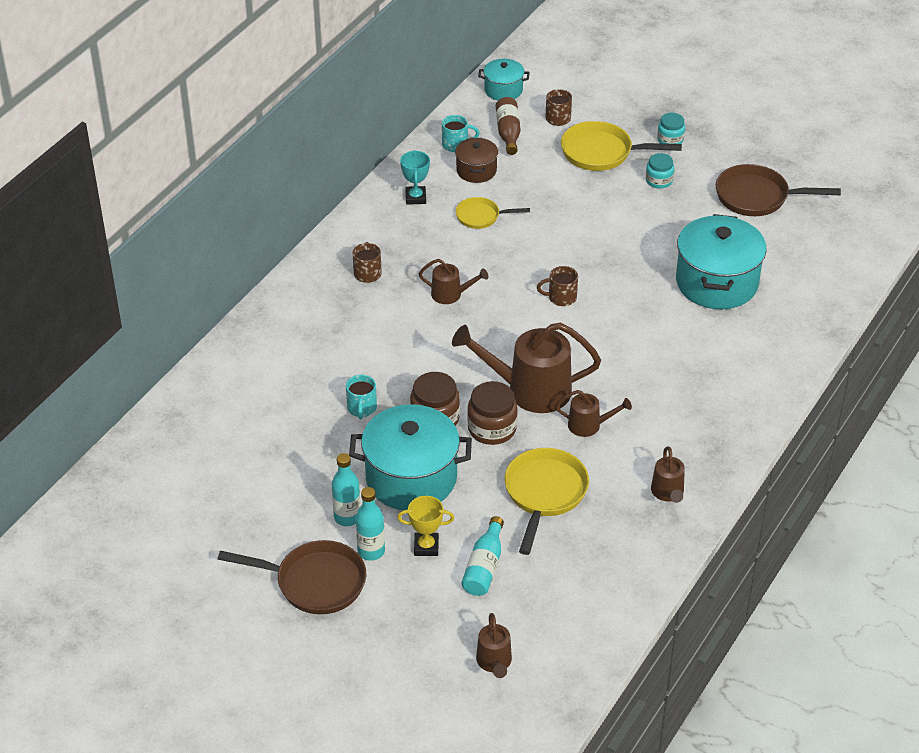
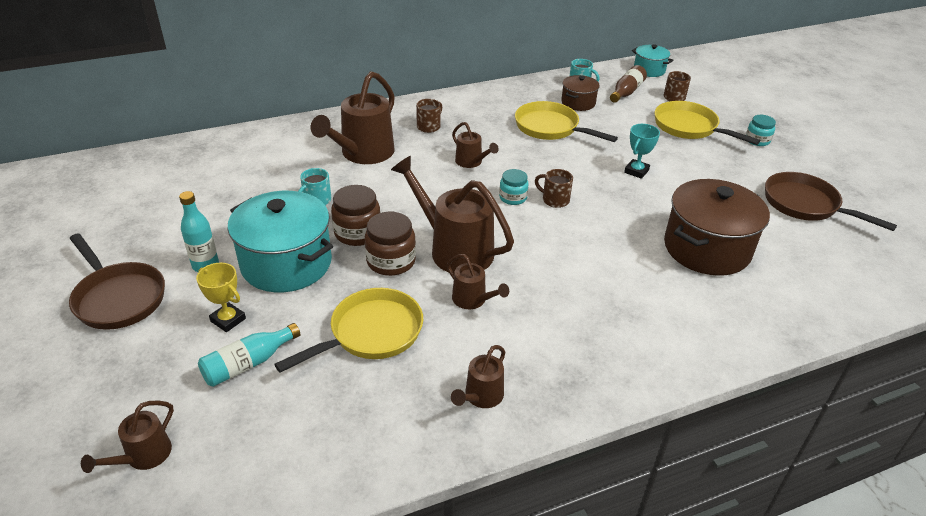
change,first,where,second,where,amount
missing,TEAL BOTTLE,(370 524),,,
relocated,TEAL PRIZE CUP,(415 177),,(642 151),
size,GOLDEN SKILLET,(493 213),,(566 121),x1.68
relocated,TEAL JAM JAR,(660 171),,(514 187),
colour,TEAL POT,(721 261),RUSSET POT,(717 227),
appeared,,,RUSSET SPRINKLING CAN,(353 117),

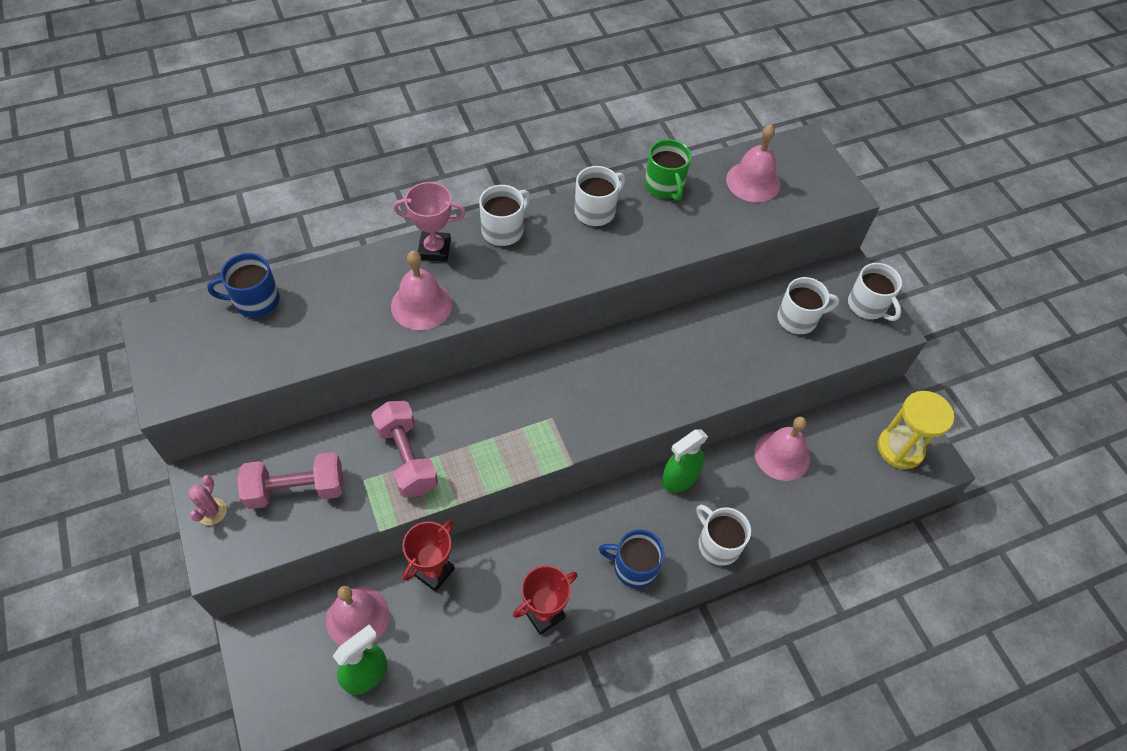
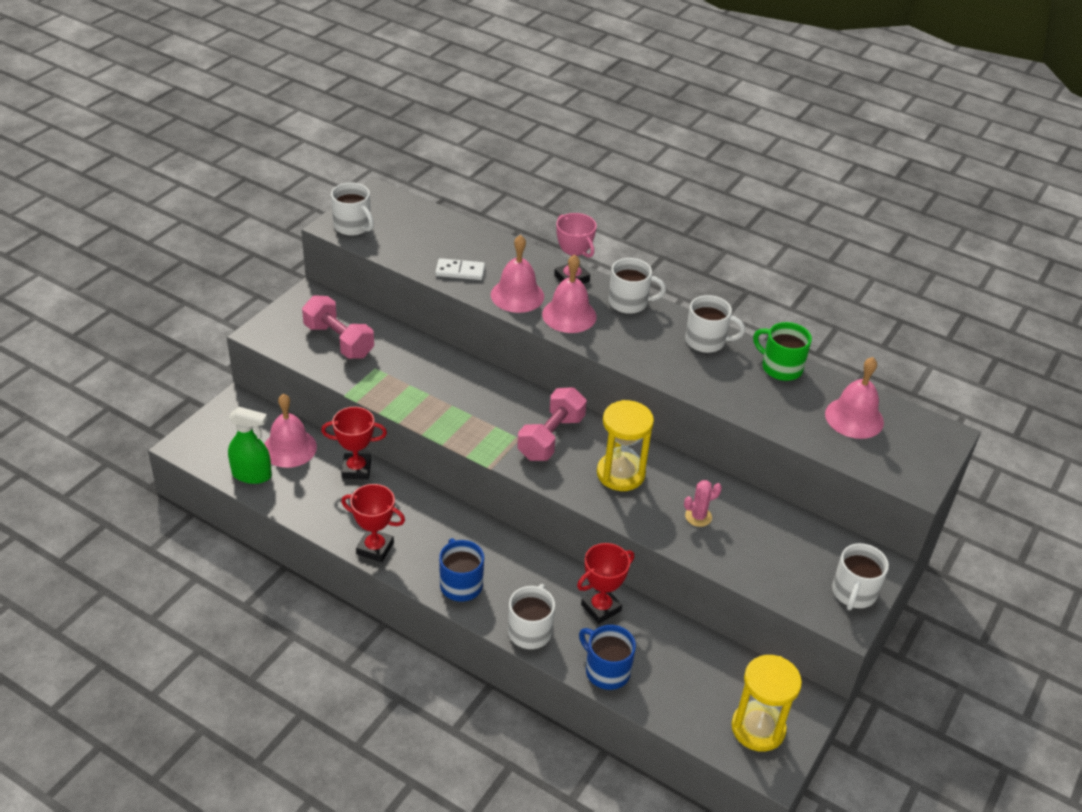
change,first,where,second,where,amount
relocated,PINK SAGUARO CACTUS,(207 500),,(703 503),
relocated,ROYAL BLUE COFFEE MUG,(243 285),,(607 657),
relocated,PINK FREE WEIGHT,(404 449),,(552 424),
spun,EMERALD COFFEE MUG,(668 170),,(782 351),90 degrees clockwise
missing,EMERALD SPRAYER,(685 460),,,
relocated,PINK SCHOOL BELL,(782 449),,(569 293),
relocated,PURE WHITE COFFEE MUG,(808 305),,(352 209),
appeared,,,PURE WHITE DOMINO PIECE,(460 269),
appeared,,,SCARLET PRIZE CUP,(605 583),
appeared,,,GOLDEN SANDGLASS,(625 445),

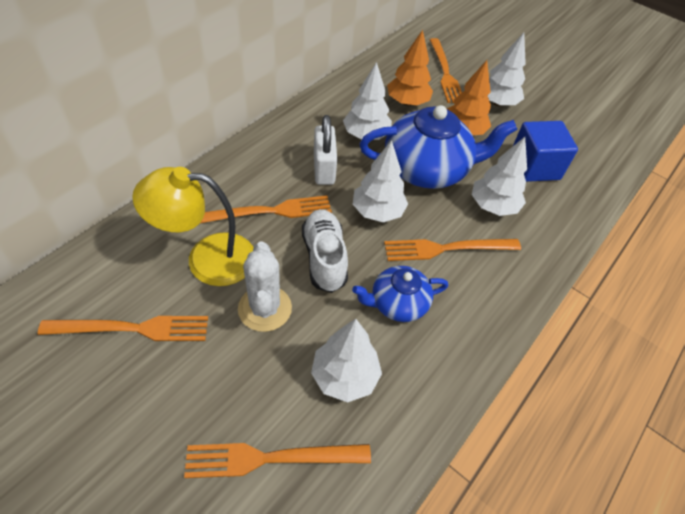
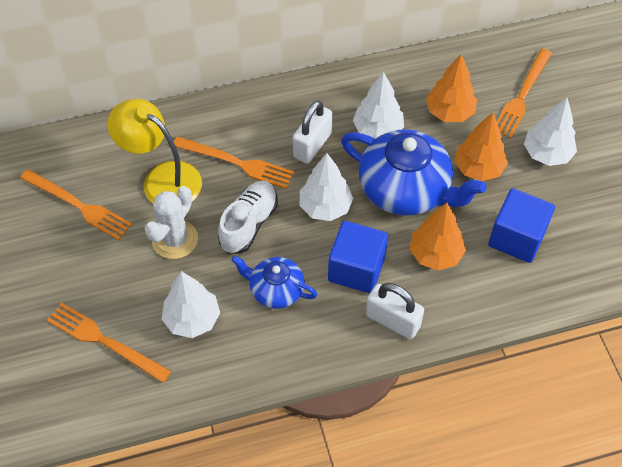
change,first,where,second,where,amount
exchanged,BRIGHT ORANGE DINNER FORK,(452 250),ROYAL BLUE CUBE,(358 257),
colour,PURE WHITE TOY TREE,(499 176),BRIGHT ORANGE TOY TREE,(437 237),
appeared,,,PURE WHITE PADLOCK,(395 311),

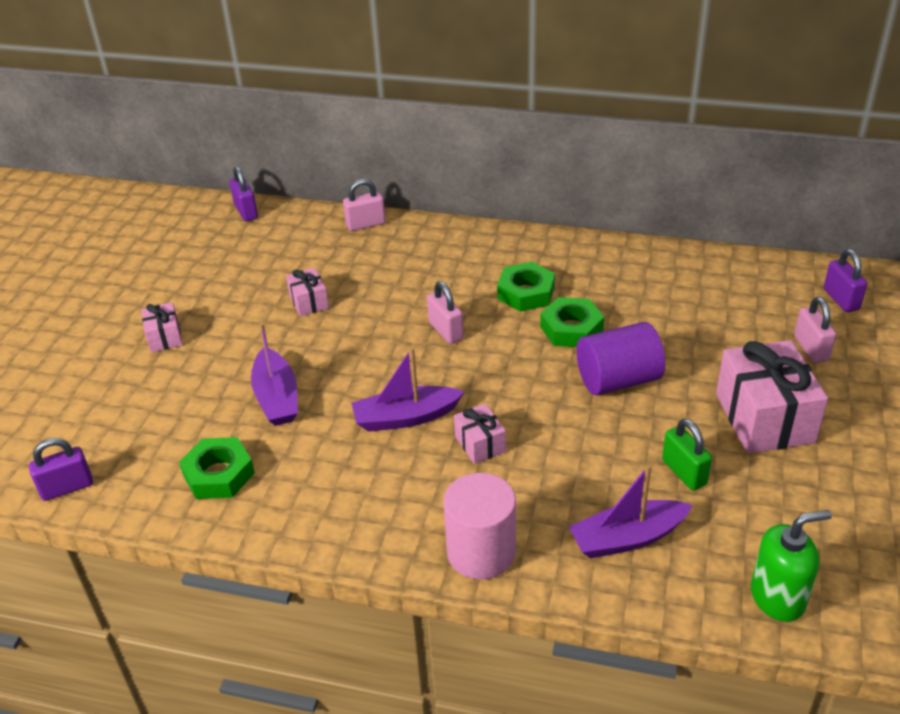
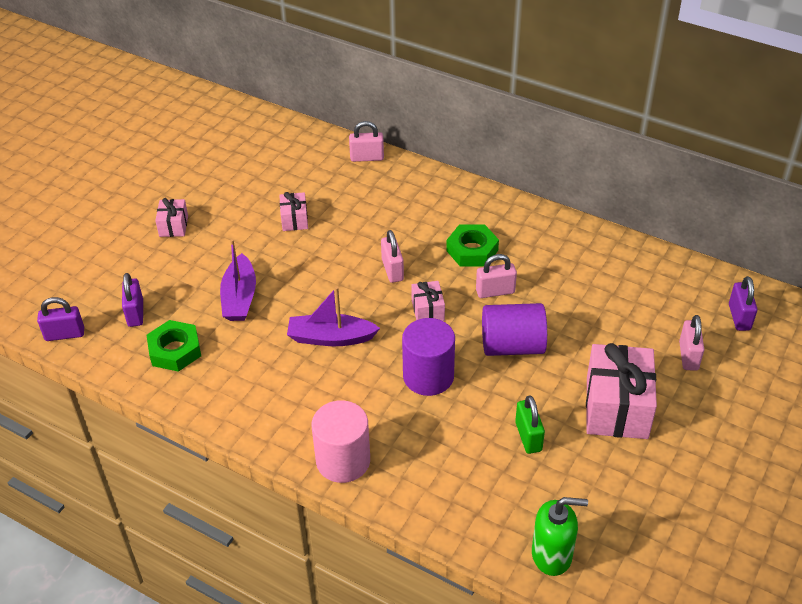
change,first,where,second,where,amount
relocated,VIOLET PADLOCK,(244 194),,(132 300),
relocated,PINK PRESENT,(480 434),,(428 301),
exchanged,EMERALD HEXAGON NUT,(572 322),PINK PADLOCK,(496 276),
missing,VIOLET TOY BOAT,(631 511),,,
appeared,,,VIOLET CYLINDER SHAPE,(428 357),

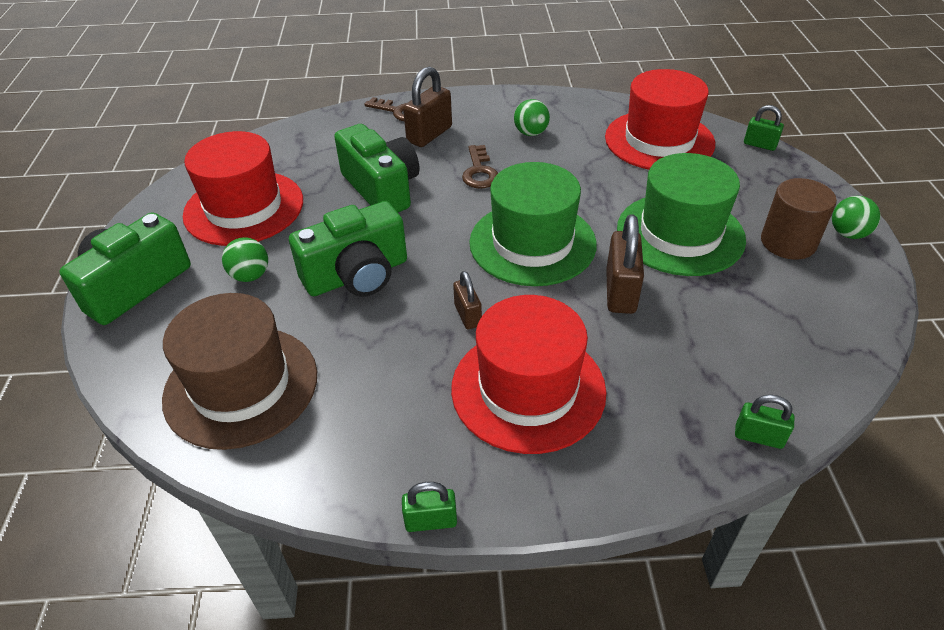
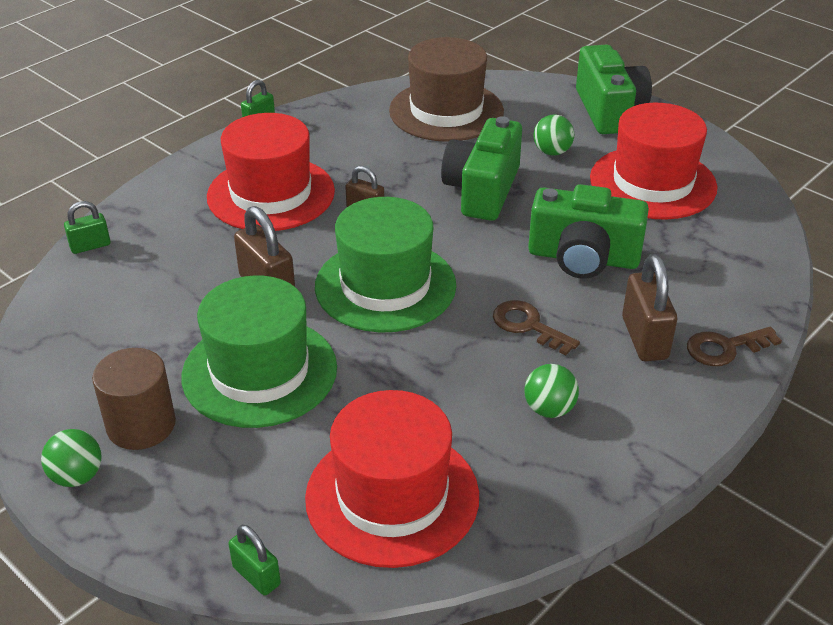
change,first,where,second,where,amount
spun,EMERALD PADLOCK,(764 128),,(254 560),60 degrees clockwise

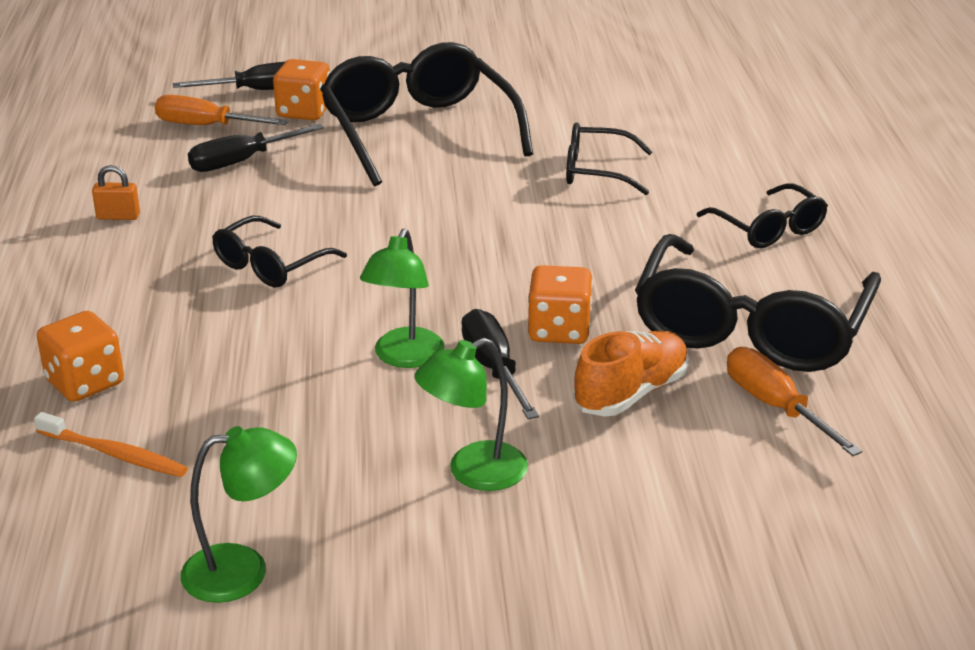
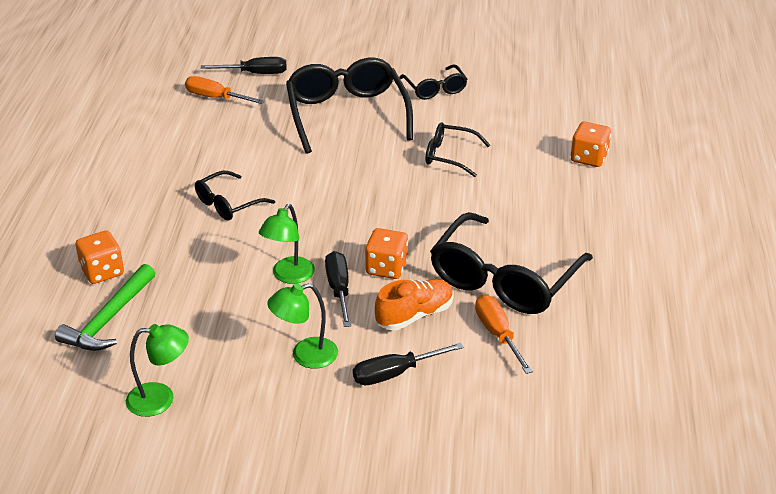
change,first,where,second,where,amount
exchanged,BRIGHT ORANGE TOOTH BRUSH,(111 444),EMERALD CLAW HAMMER,(105 307),
missing,BRIGHT ORANGE PADLOCK,(116 192),,,
relocated,BLACK FLAT SCREWDRIVER,(256 148),,(408 364),
relocated,BRIGHT ORANGE GAME DIE,(301 89),,(591 144),
relocated,BLACK GLASSES,(762 215),,(433 82),

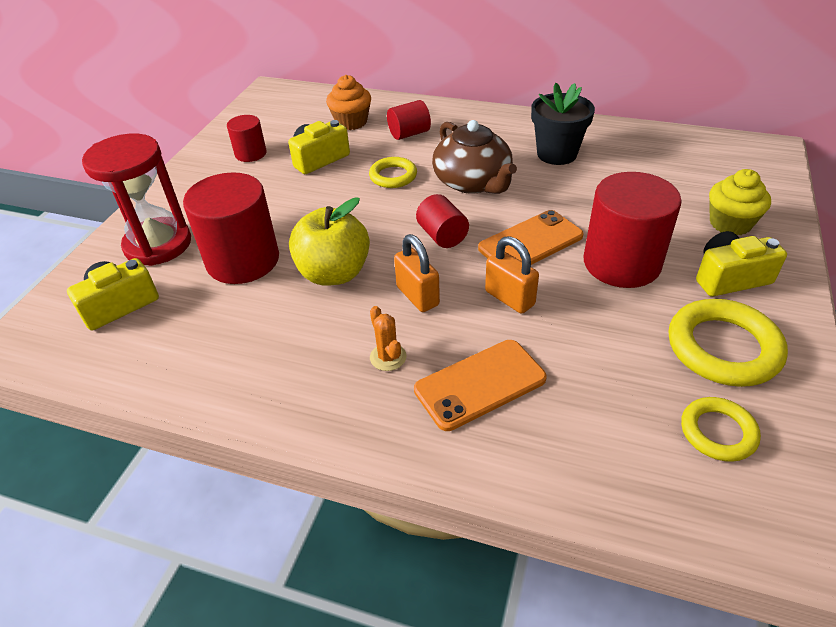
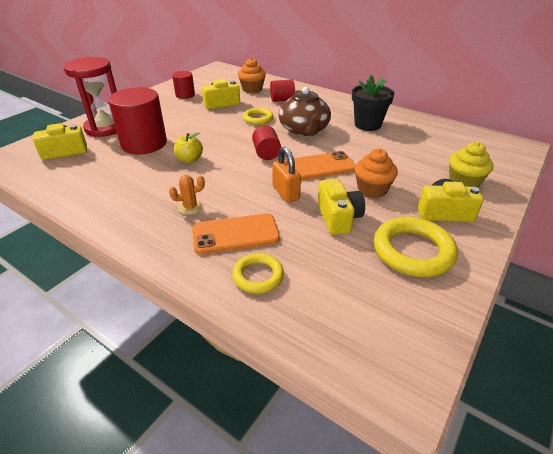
change,first,where,second,where,amount
size,GOLDEN TOY APPLE,(329 241),,(188 147),x0.57
spun,BRIGHT ORANGE SAGUARO CACTUS,(388 338),,(187 195),75 degrees clockwise
missing,BRIGHT ORANGE PADLOCK,(417 273),,,
exchanged,SCARLET CYLINDER SHAPE,(633 230),BRIGHT ORANGE MUFFIN,(376 173),
relocated,GOLDEN TORUS,(721 429),,(258 273),
appeared,,,GOLDEN COMPACT CAMERA,(341 207),

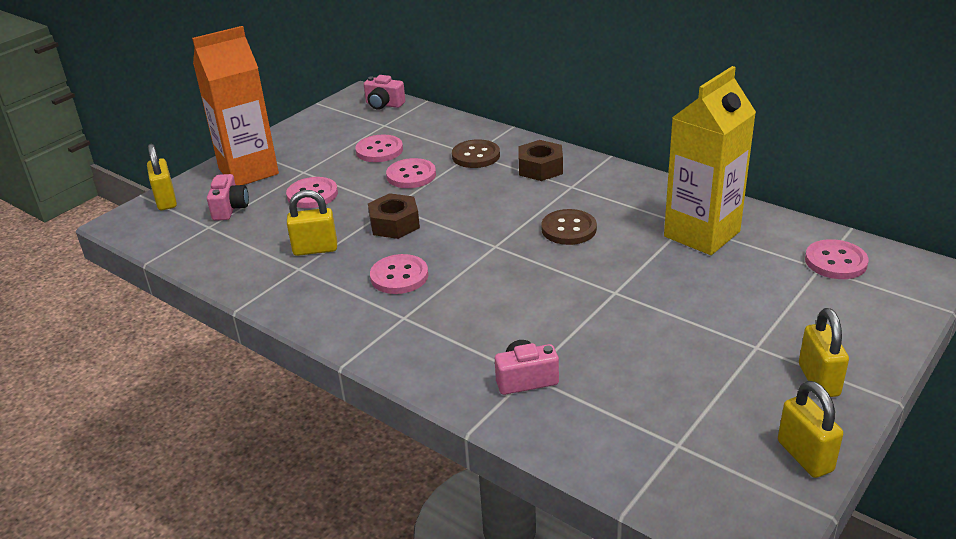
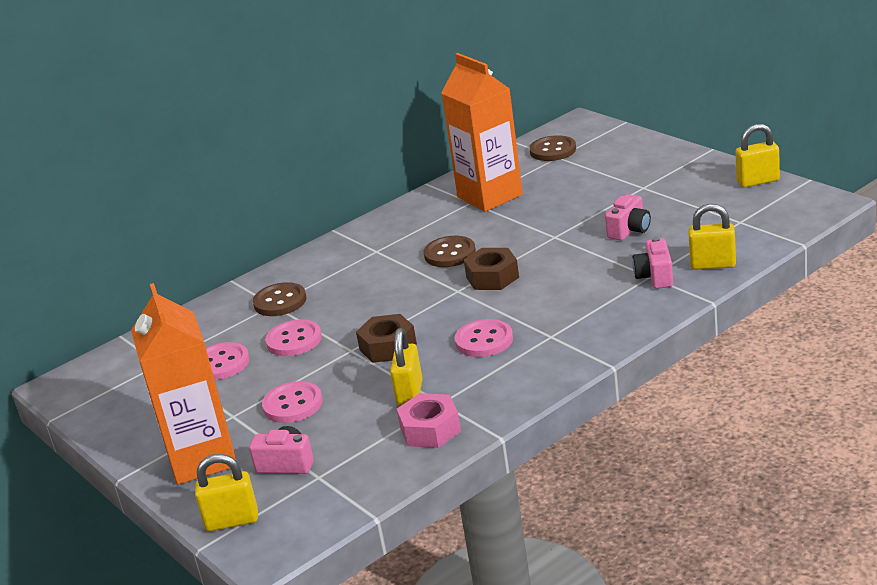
change,first,where,second,where,amount
relocated,PINK COMPACT CAMERA,(384 92),,(628 217),
relocated,RUSSET HEXAGON NUT,(540 160),,(491 269),
colour,GOLDEN MILK CARTON,(710 160),BRIGHT ORANGE MILK CARTON,(482 132),
relocated,GOLDEN PADLOCK,(824 352),,(712 236),
colour,PINK SEWING BUTTON,(837 259),RUSSET SEWING BUTTON,(553 148),
appeared,,,PINK HEXAGON NUT,(429 420),

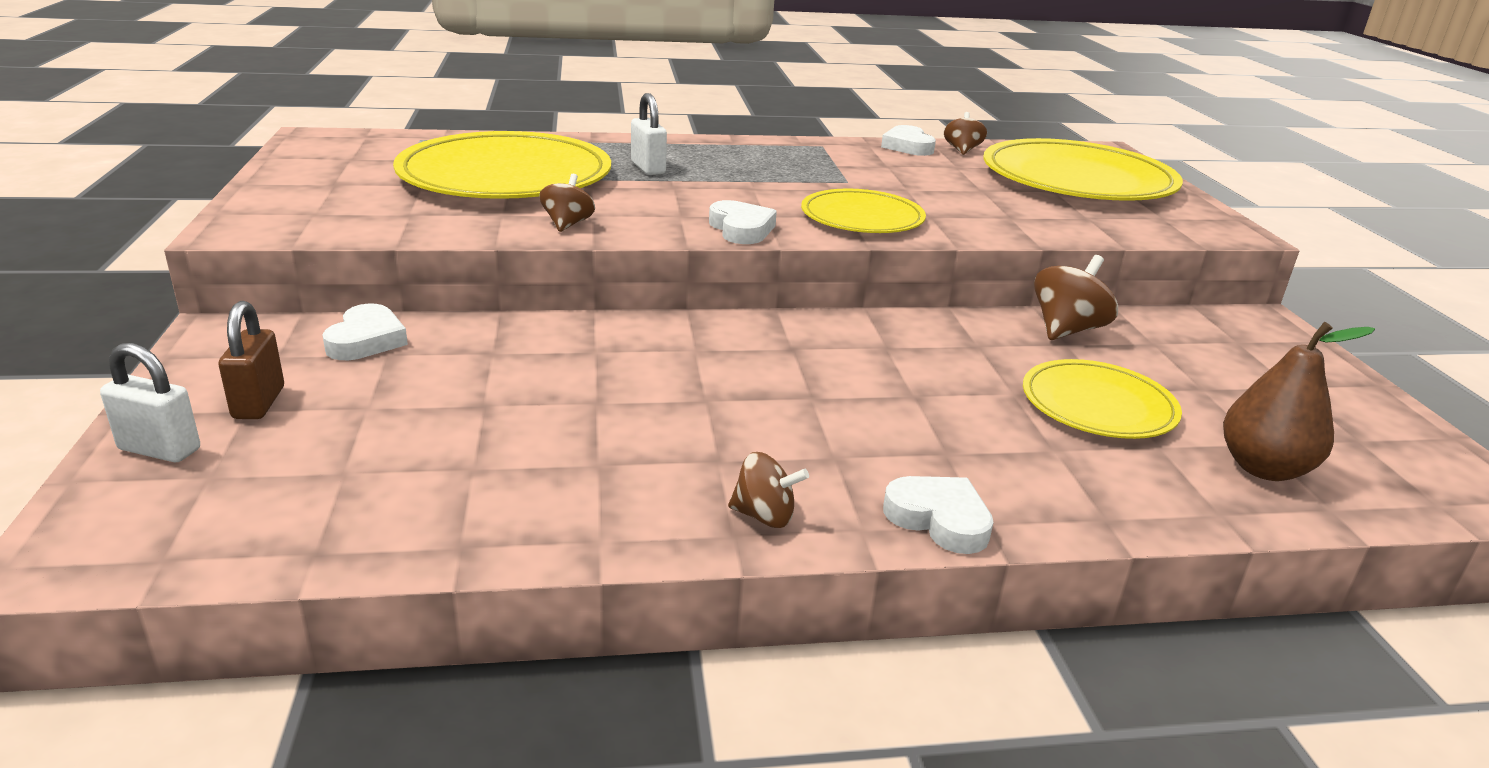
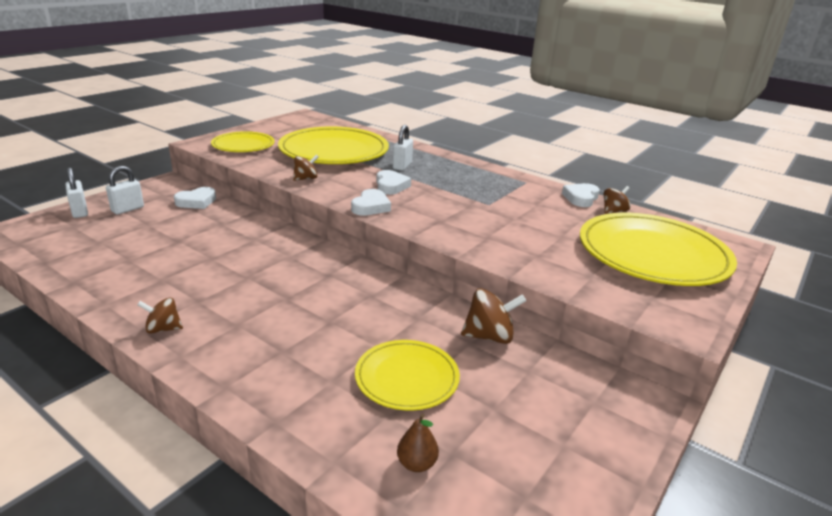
change,first,where,second,where,amount
colour,RUSSET PADLOCK,(251 360),PURE WHITE PADLOCK,(125 190),
spun,RUSSET SPINNING TOP,(768 490),,(160 316),120 degrees clockwise
relocated,GOLDEN PLATE,(863 211),,(243 141),
relocated,PURE WHITE LOVE HEART,(938 515),,(394 182),
size,RUSSET PEAR,(1299 401),,(418 443),x0.57

